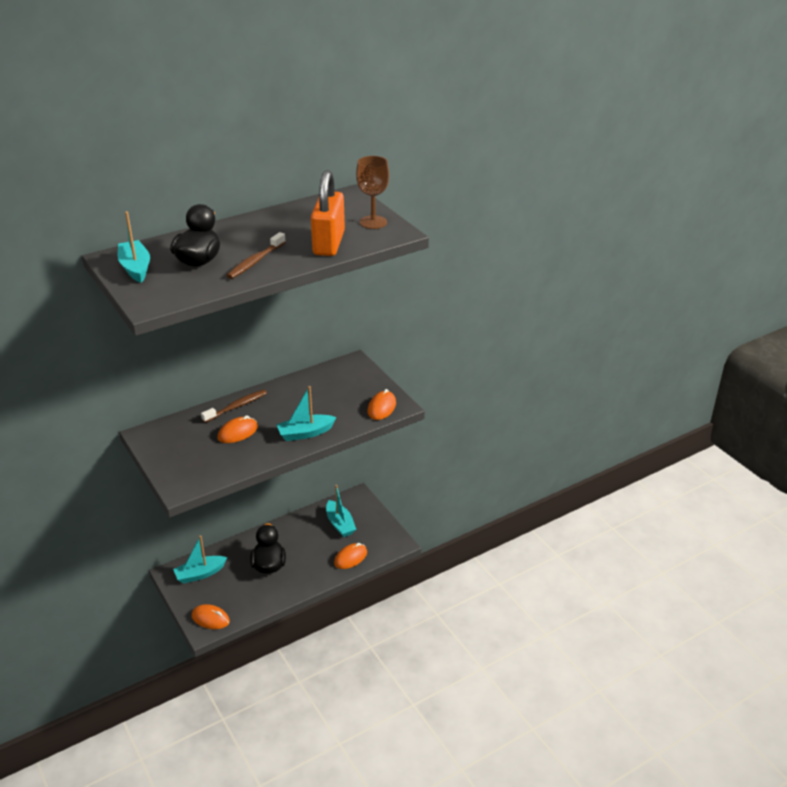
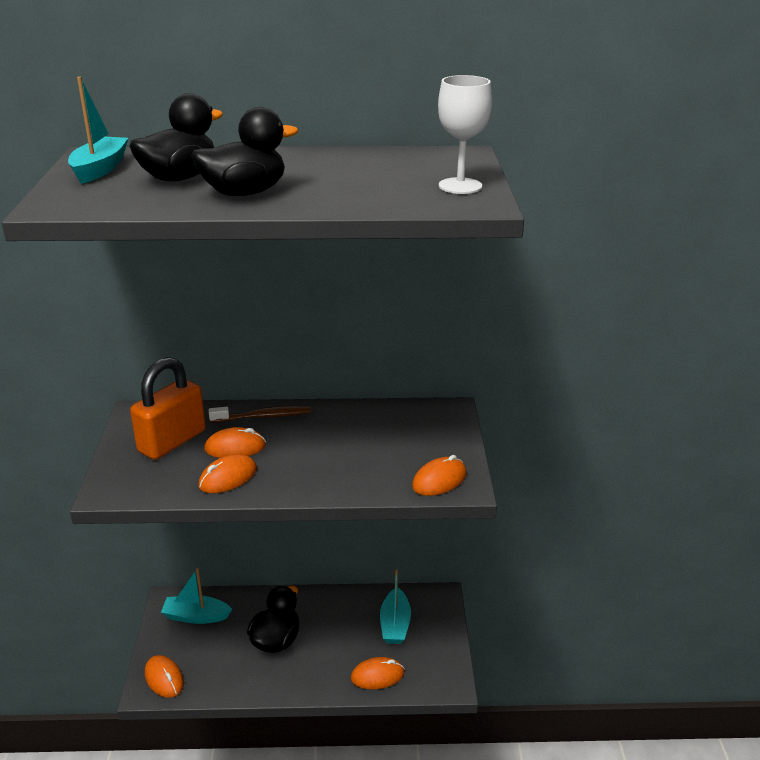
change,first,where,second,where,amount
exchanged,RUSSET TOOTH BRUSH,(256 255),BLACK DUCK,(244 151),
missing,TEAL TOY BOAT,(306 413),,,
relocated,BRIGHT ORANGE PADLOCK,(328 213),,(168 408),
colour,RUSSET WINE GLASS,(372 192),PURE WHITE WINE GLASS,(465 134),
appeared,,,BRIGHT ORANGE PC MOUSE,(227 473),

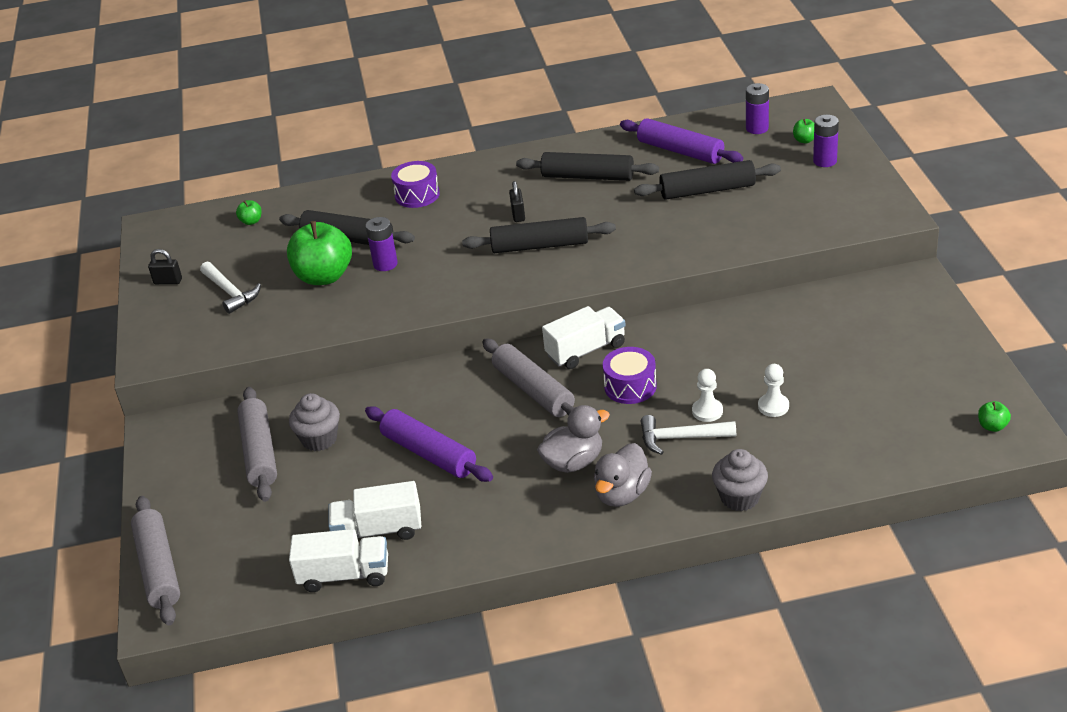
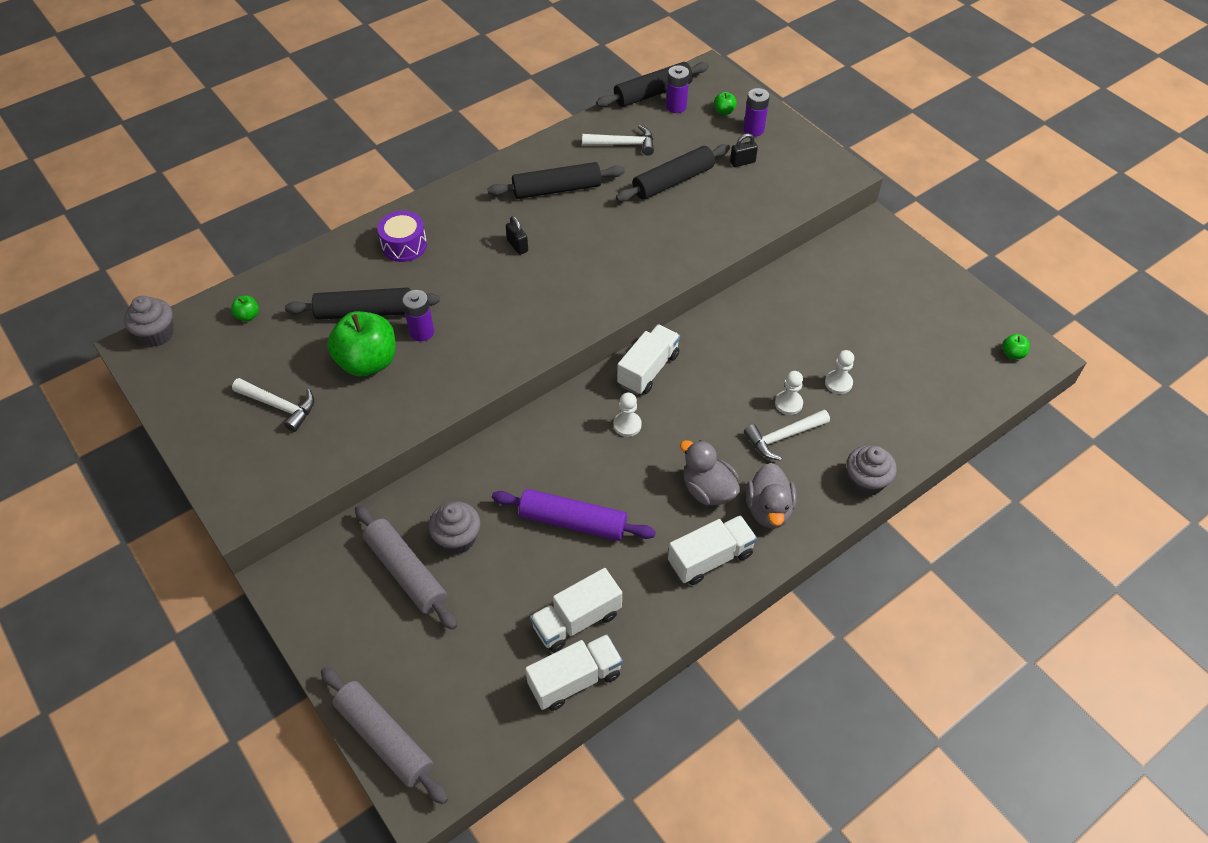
change,first,where,second,where,amount
relocated,BLACK PADLOCK,(165 266),,(744 150),
relocated,BLACK DOUGH ROLLER,(539 235),,(652 84),
exchanged,GREY DOUGH ROLLER,(528 378),PURE WHITE GAME PAWN,(627 415),
spun,GREY DUCK,(573 439),,(710 472),75 degrees counterclockwise
missing,VIOLET SNARE DRUM,(630 375),,,
exchanged,VIOLET DOUGH ROLLER,(681 141),PURE WHITE CLAW HAMMER,(618 140),
appeared,,,GREY MUFFIN,(149 321),
appeared,,,PURE WHITE LORRY,(712 550),

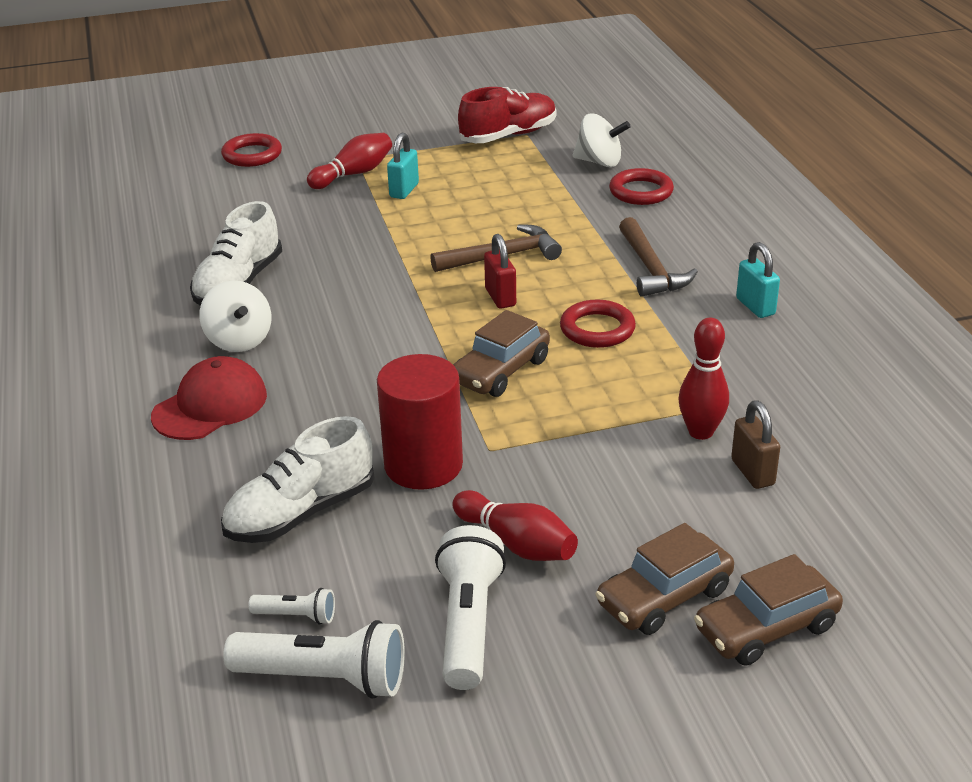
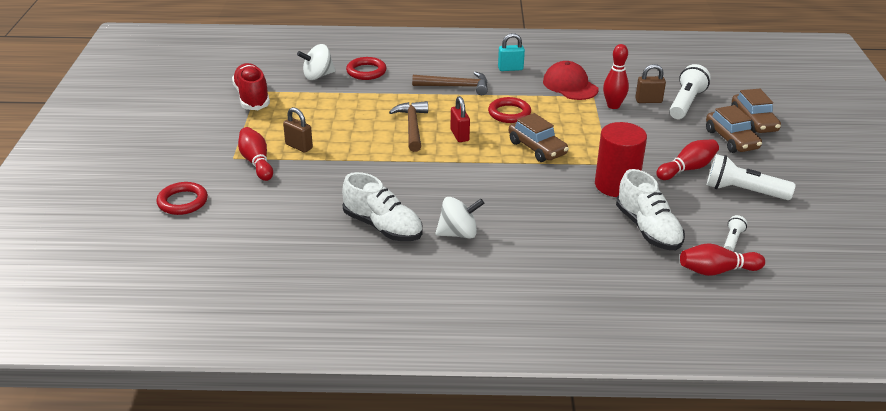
change,first,where,second,where,amount
relocated,SCARLET PEAKED CAP,(209 398),,(571 80),
relocated,PURE WHITE POCKET TORCH,(314 659),,(690 91),
colour,TEAL PADLOCK,(403 166),RUSSET PADLOCK,(298 130),
spun,SCARLET PADLOCK,(500 271),,(460 119),75 degrees clockwise
spun,PURE WHITE SPINNING TOP,(601 140),,(316 62),150 degrees counterclockwise
appeared,,,SCARLET TENPIN,(722 259),

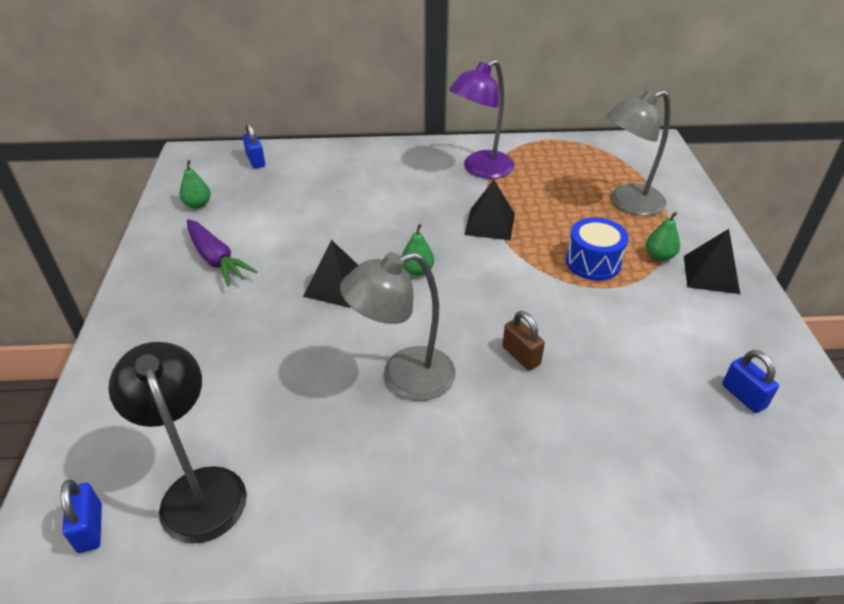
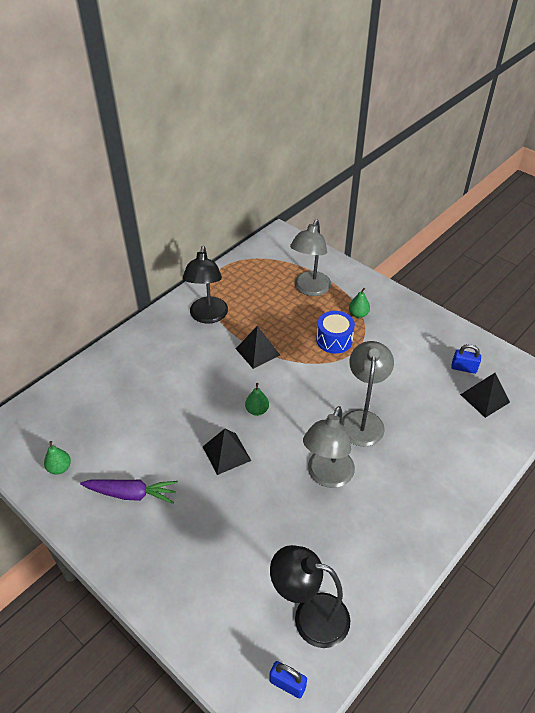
change,first,where,second,where,amount
missing,ROYAL BLUE PADLOCK,(254 145),,,
colour,VIOLET READING LAMP,(481 119),BLACK READING LAMP,(205 285),
exchanged,RUSSET PADLOCK,(523 340),GREY READING LAMP,(368 393),
relocated,BLACK PYRAMID SHAPE,(712 261),,(485 395),

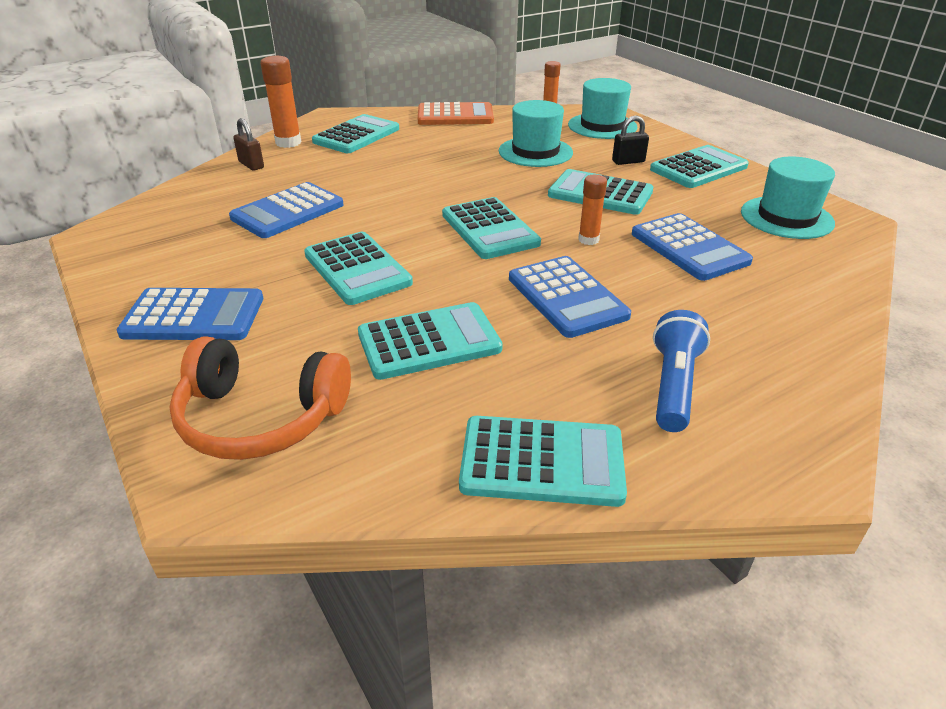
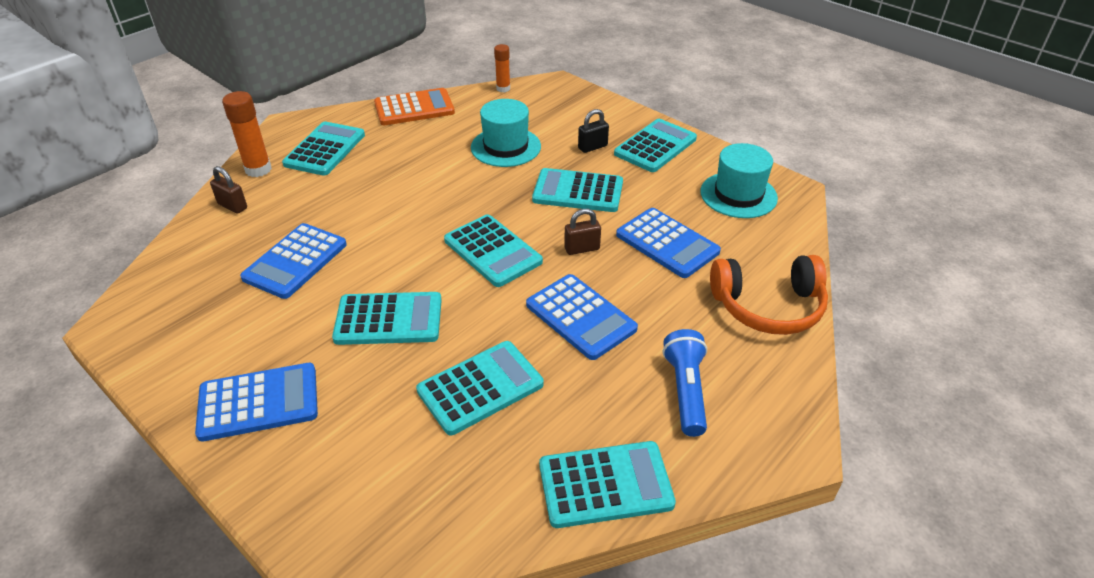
change,first,where,second,where,amount
relocated,BRIGHT ORANGE OVER-EAR HEADPHONES,(260 398),,(769 295),
spun,TEAL POCKET CALCULATOR,(358 268),,(387 318),45 degrees counterclockwise
missing,TEAL TOP HAT,(602 108),,,
exchanged,BRIGHT ORANGE STICK OF GLUE,(592 210),RUSSET PADLOCK,(582 232),

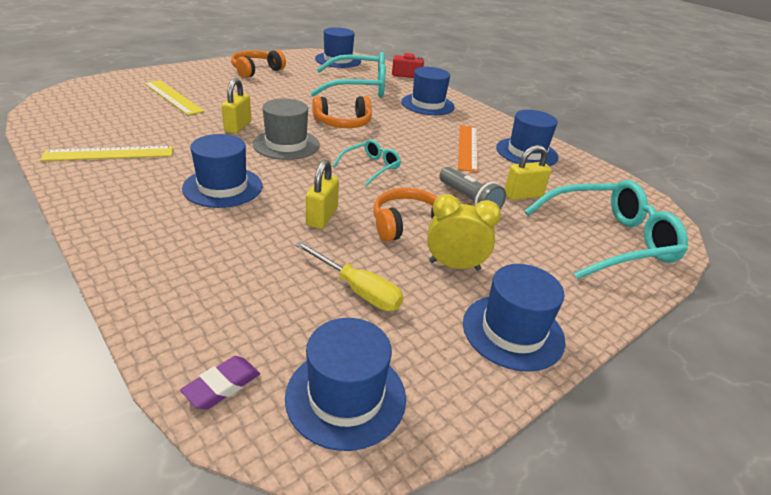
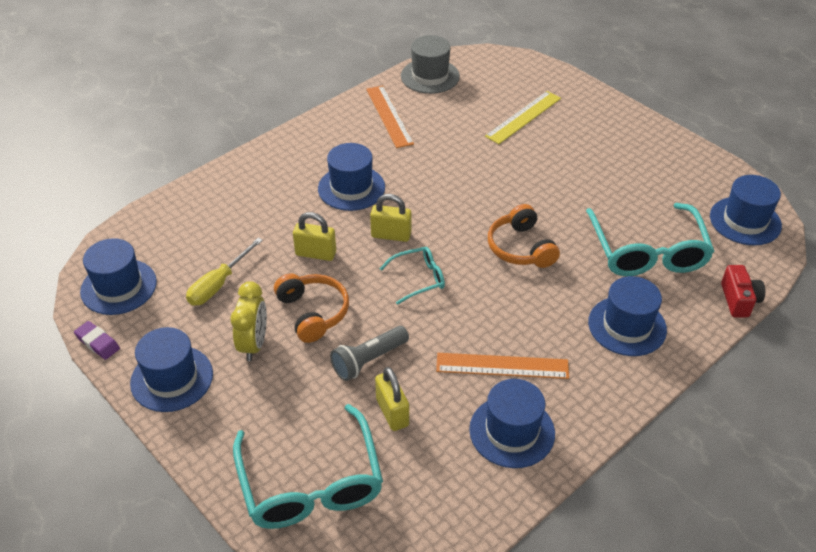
change,first,where,second,where,amount
colour,GOLDEN MEASURING STICK,(106 153),BRIGHT ORANGE MEASURING STICK,(390 117),
relocated,VIOLET PENCIL ERASER,(220 383),,(97 340),
relocated,GOLDEN PADLOCK,(236 106),,(390 218),
missing,BRIGHT ORANGE OVER-EAR HEADPHONES,(258 64),,,
relocated,GREY TOP HAT,(286 129),,(430 64),
spun,TEAL GLASSES,(367 162),,(412 276),60 degrees counterclockwise

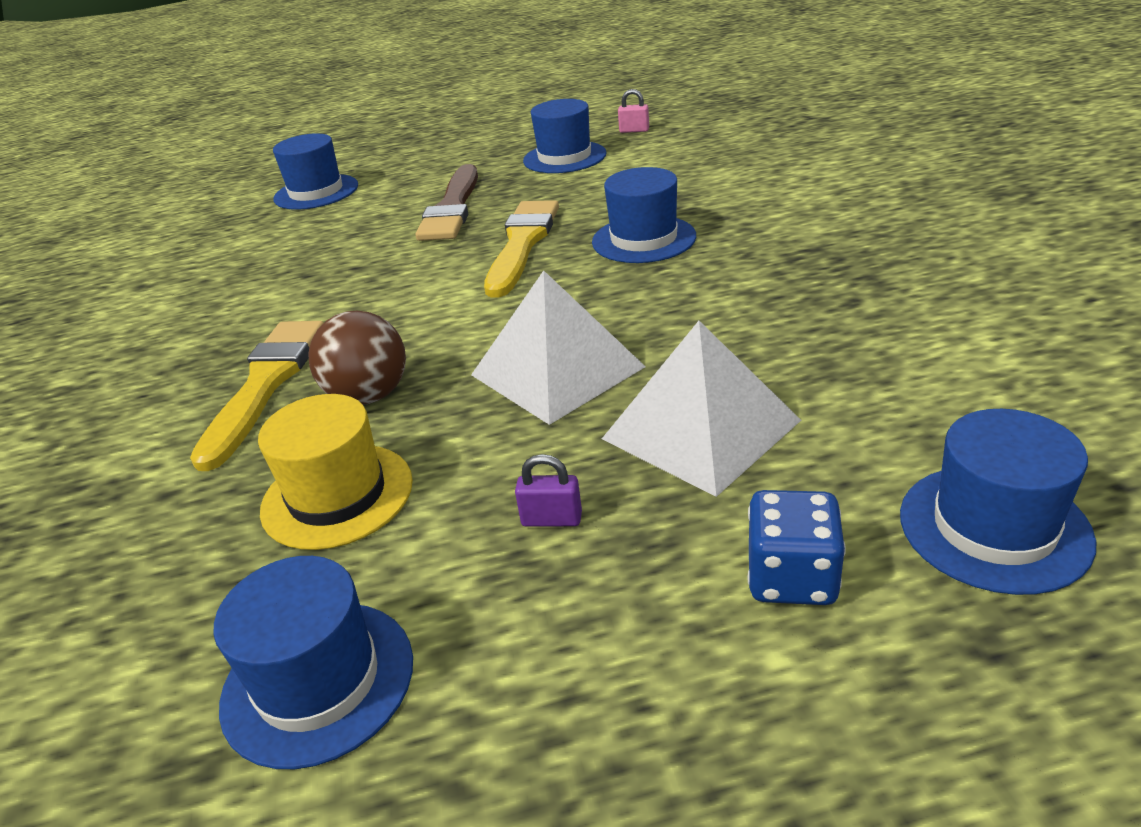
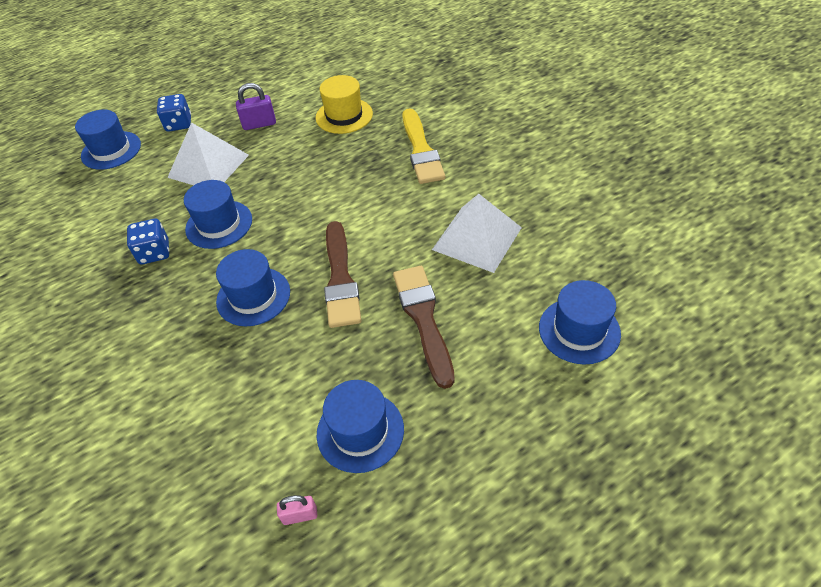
change,first,where,second,where,amount
relocated,ROYAL BLUE TOP HAT,(313 662),,(218 214),
missing,RUSSET SPHERE,(357 358),,,
relocated,PURE WHITE PYRAMID SHAPE,(558 347),,(477 233),
colour,GOLDEN PAINTBRUSH,(521 248),RUSSET PAINTBRUSH,(342 274),
size,VIOLET PADLOCK,(548 490),,(256 106),x1.58
appeared,,,ROYAL BLUE GAME DIE,(148 241),

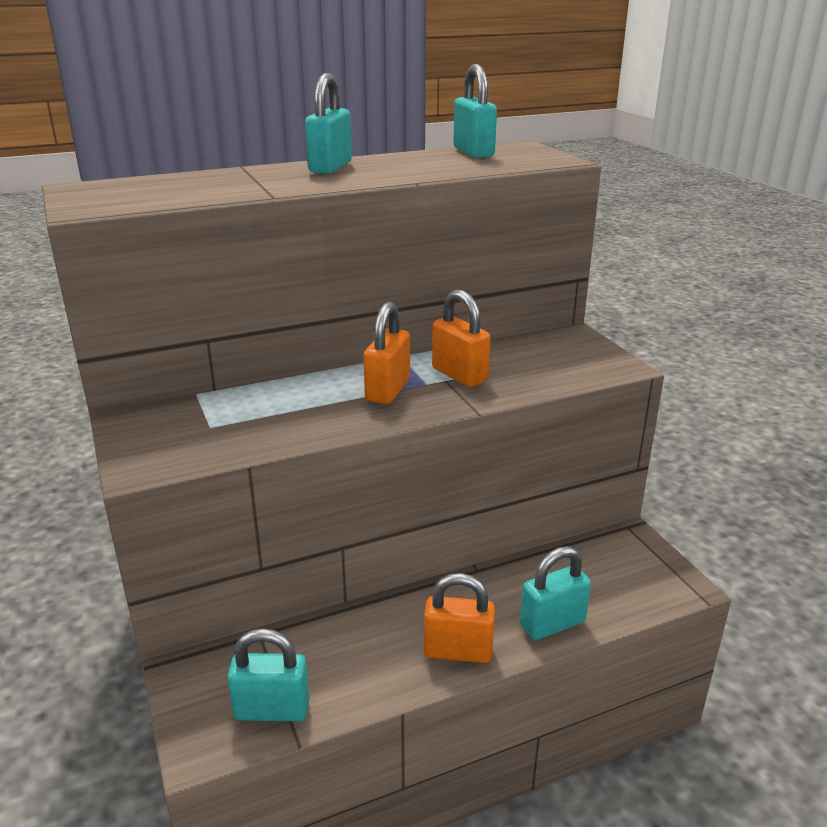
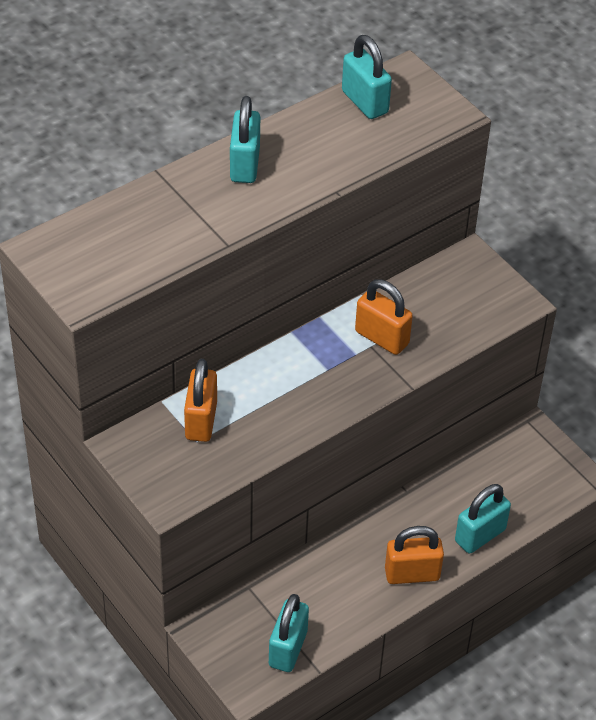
change,first,where,second,where,amount
spun,TEAL PADLOCK,(268 674),,(289 633),60 degrees counterclockwise
relocated,BRIGHT ORANGE PADLOCK,(386 353),,(200 400),

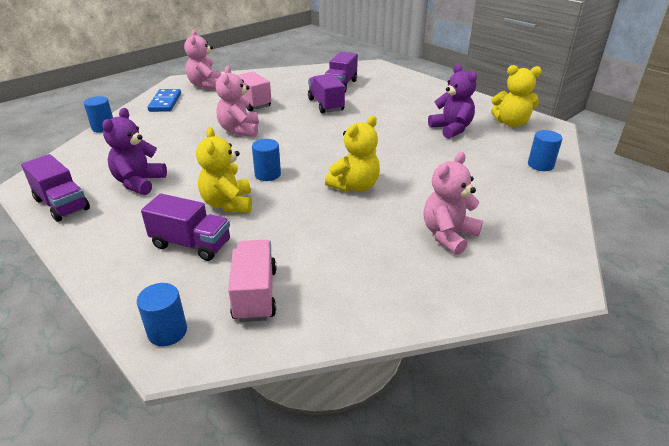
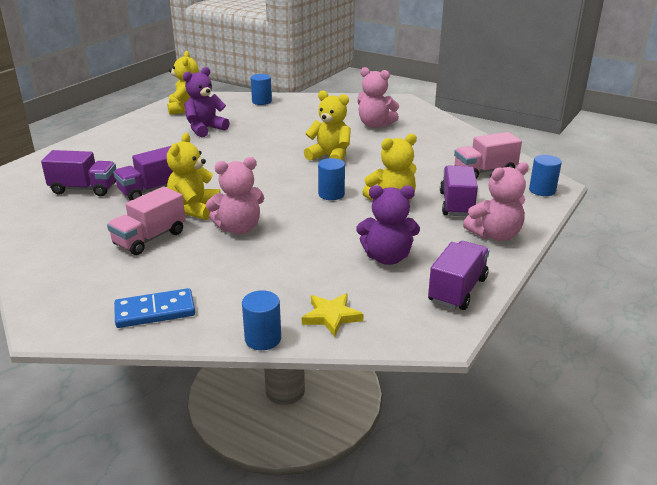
change,first,where,second,where,amount
relocated,PINK STUFFED BEAR,(202 60),,(496 201),
appeared,,,GOLDEN STUFFED BEAR,(194 176),
appeared,,,GOLDEN STAR SHAPE,(333 315),

